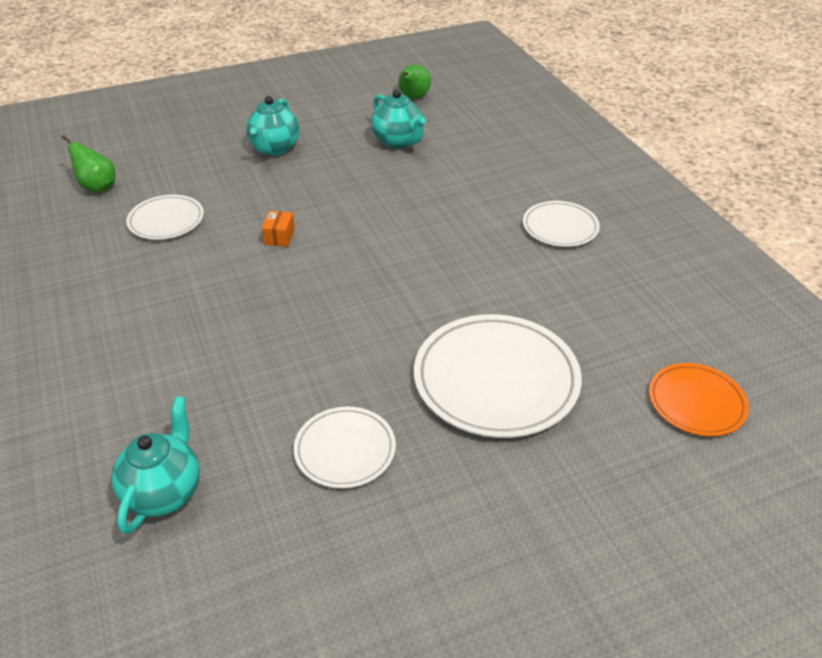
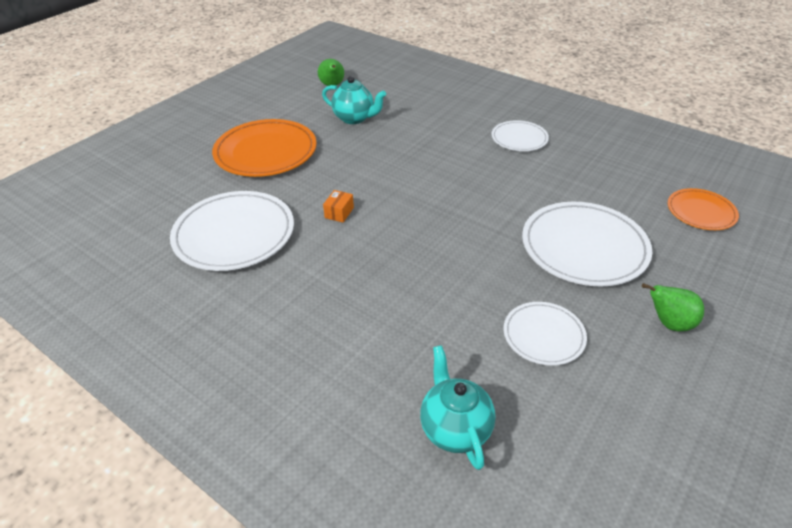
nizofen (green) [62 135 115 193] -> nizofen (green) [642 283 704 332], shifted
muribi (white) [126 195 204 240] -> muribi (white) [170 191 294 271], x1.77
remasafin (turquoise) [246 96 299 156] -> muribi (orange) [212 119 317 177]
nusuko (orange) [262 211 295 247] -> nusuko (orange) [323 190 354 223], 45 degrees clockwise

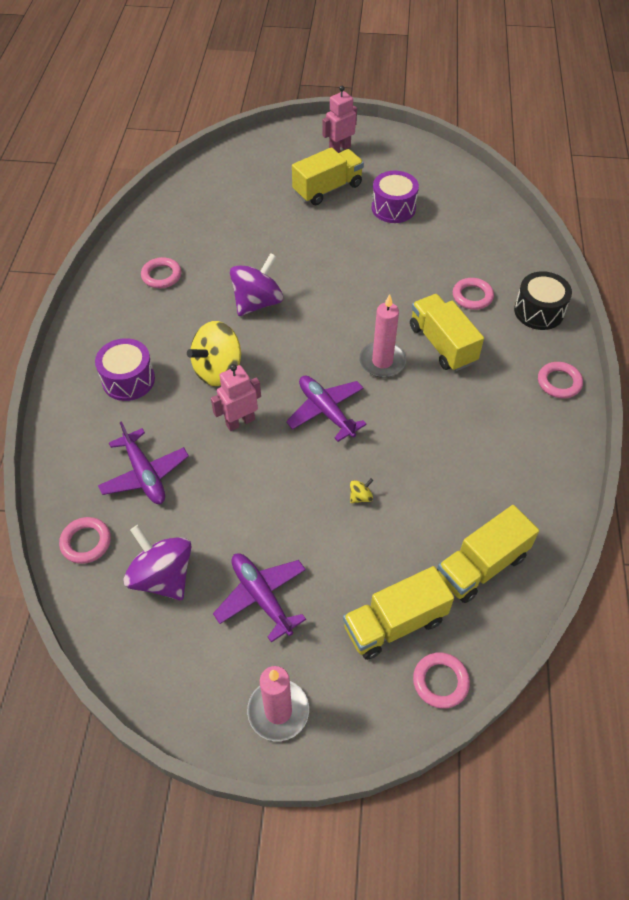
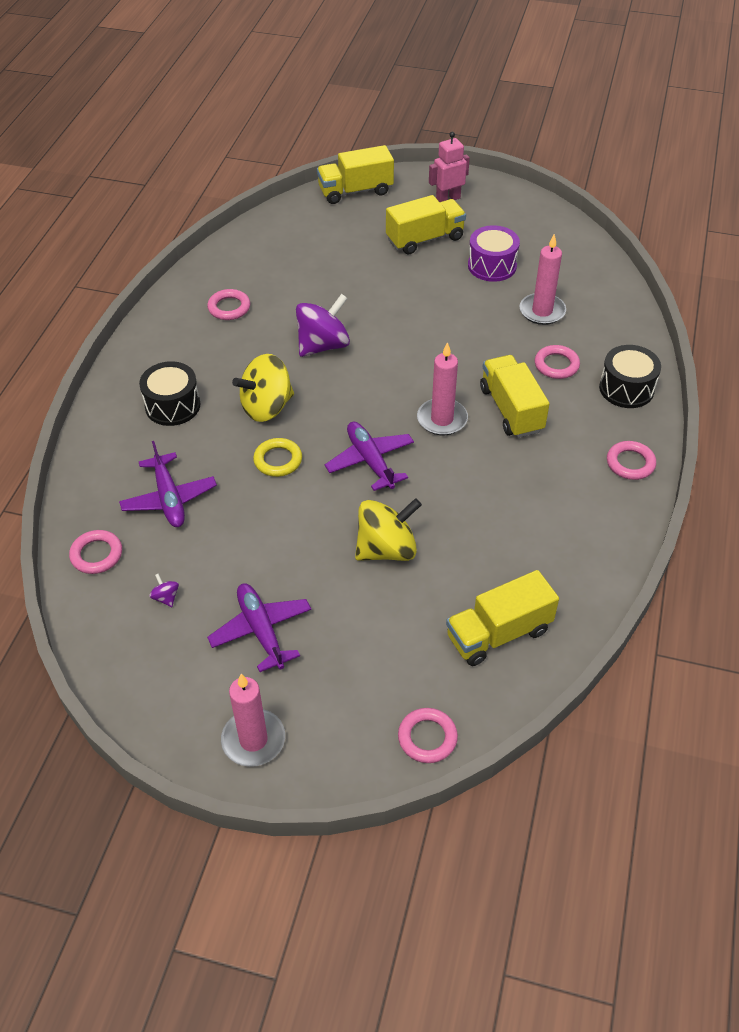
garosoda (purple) [95 338 155 401] -> garosoda (black) [139 361 201 426]
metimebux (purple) [123 525 191 600] -> metimebux (purple) [149 573 179 607], x0.40
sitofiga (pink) [211 364 261 431] -> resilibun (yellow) [253 438 302 477]
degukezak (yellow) [343 566 454 660] -> degukezak (yellow) [317 145 394 204], shifted
metimebux (yellow) [350 479 373 503] -> metimebux (yellow) [355 498 422 561], x2.48
none -> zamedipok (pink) [520 234 566 325]

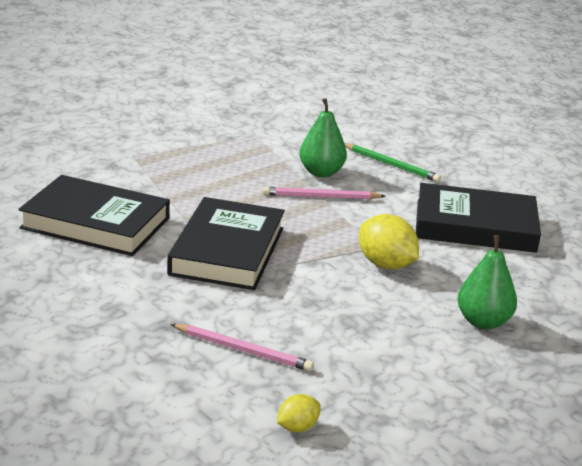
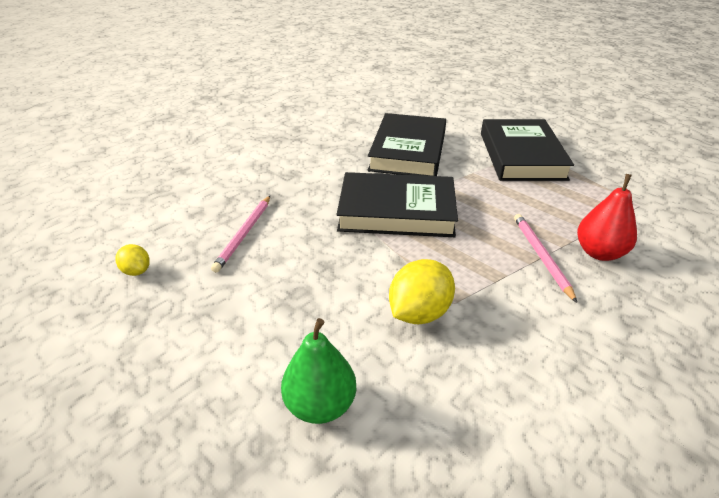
nizofen (green) [299 98 347 177] -> nizofen (red) [577 174 637 261]
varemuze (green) [344 143 441 182] -> none
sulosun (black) [416 183 541 253] -> sulosun (black) [481 119 574 181], shifted

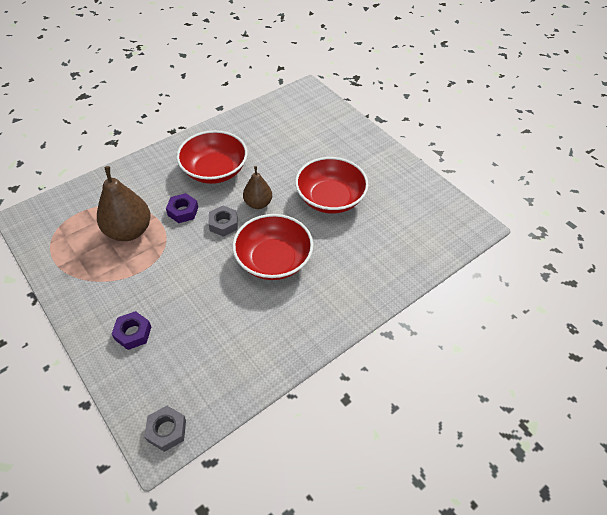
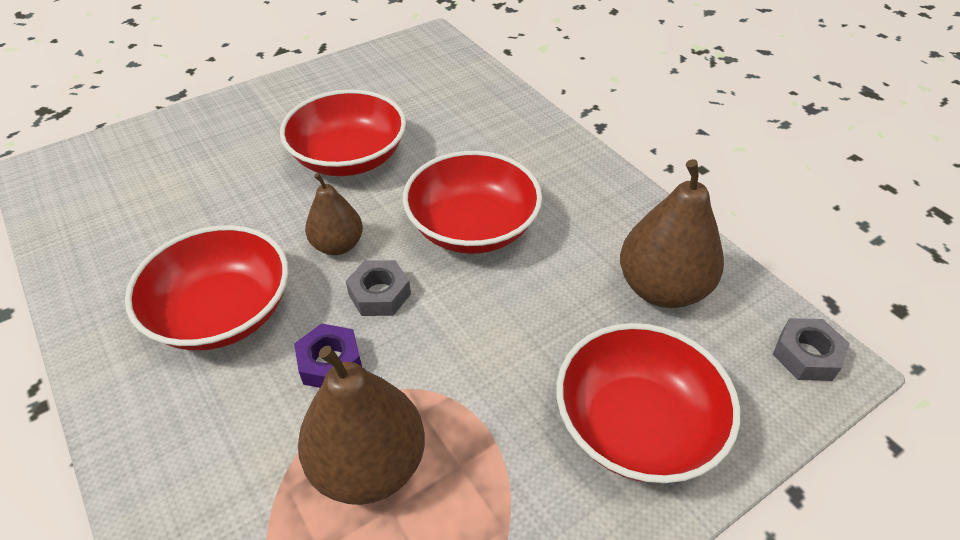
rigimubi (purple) [112 311 151 350] -> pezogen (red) [556 323 740 483]
none -> nizofen (brown) [620 159 724 308]

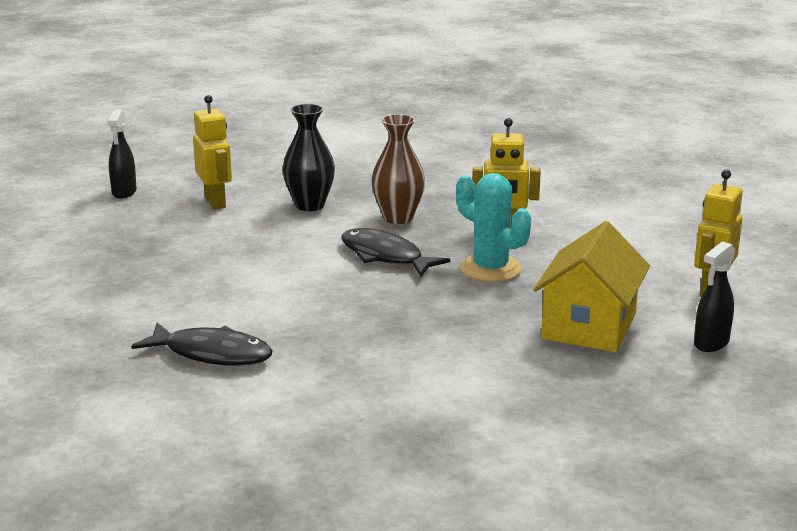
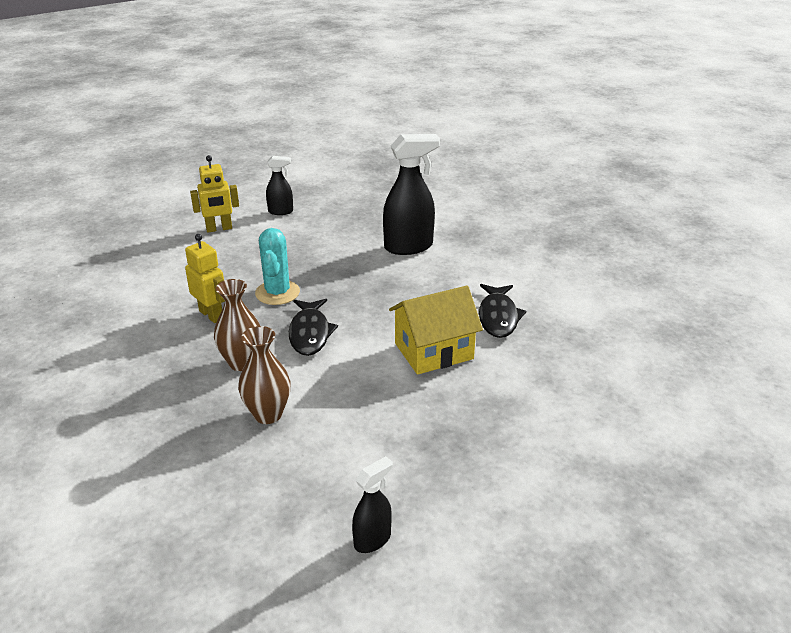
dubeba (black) [131 323 273 366] -> dubeba (black) [479 284 526 338], 150 degrees counterclockwise
sitofiga (yellow) [193 95 232 209] -> none
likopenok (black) [282 104 335 211] -> likopenok (brown) [238 326 290 424]
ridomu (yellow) [533 221 650 352] -> ridomu (yellow) [389 286 483 375], shifted
none -> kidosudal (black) [383 134 440 255]

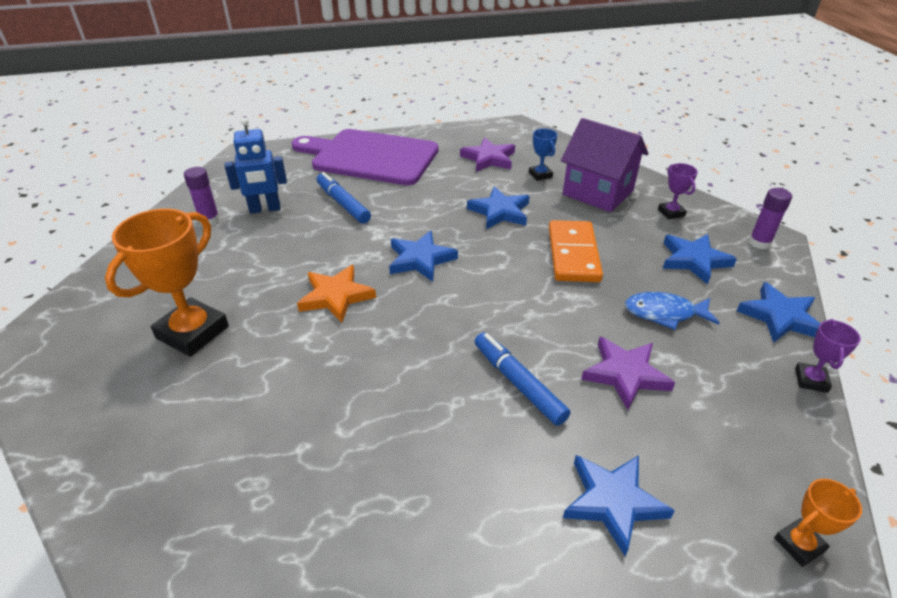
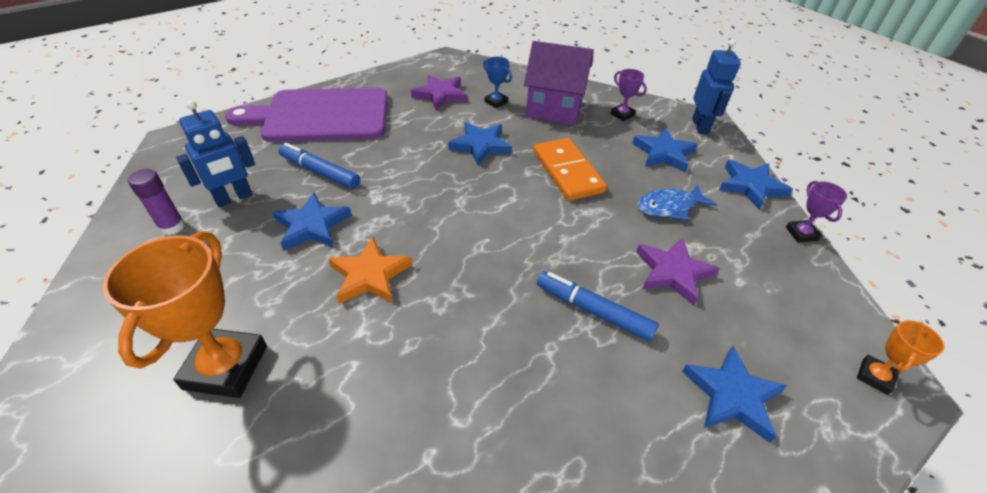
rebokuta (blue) [389 231 458 282] -> rebokuta (blue) [272 192 352 251], shifted
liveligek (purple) [749 188 792 249] -> sitofiga (blue) [692 39 741 134]

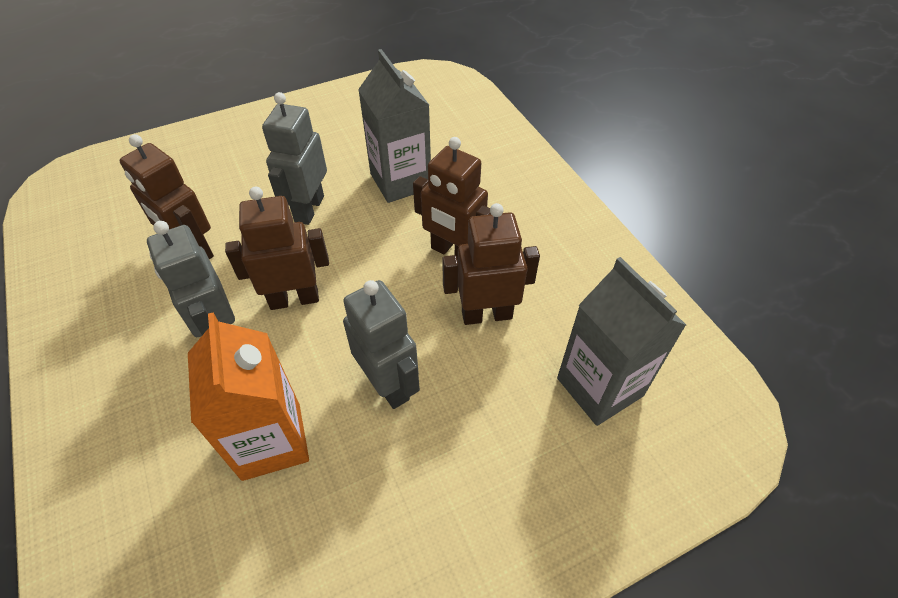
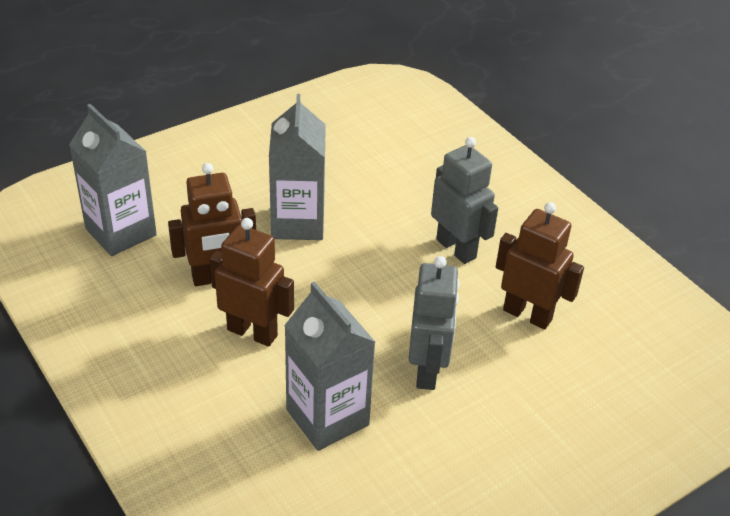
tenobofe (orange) [188 313 309 481] -> none
sitofiga (brown) [225 187 329 310] -> none
sitofiga (grey) [343 280 420 409] -> tenobofe (grey) [269 94 326 240]

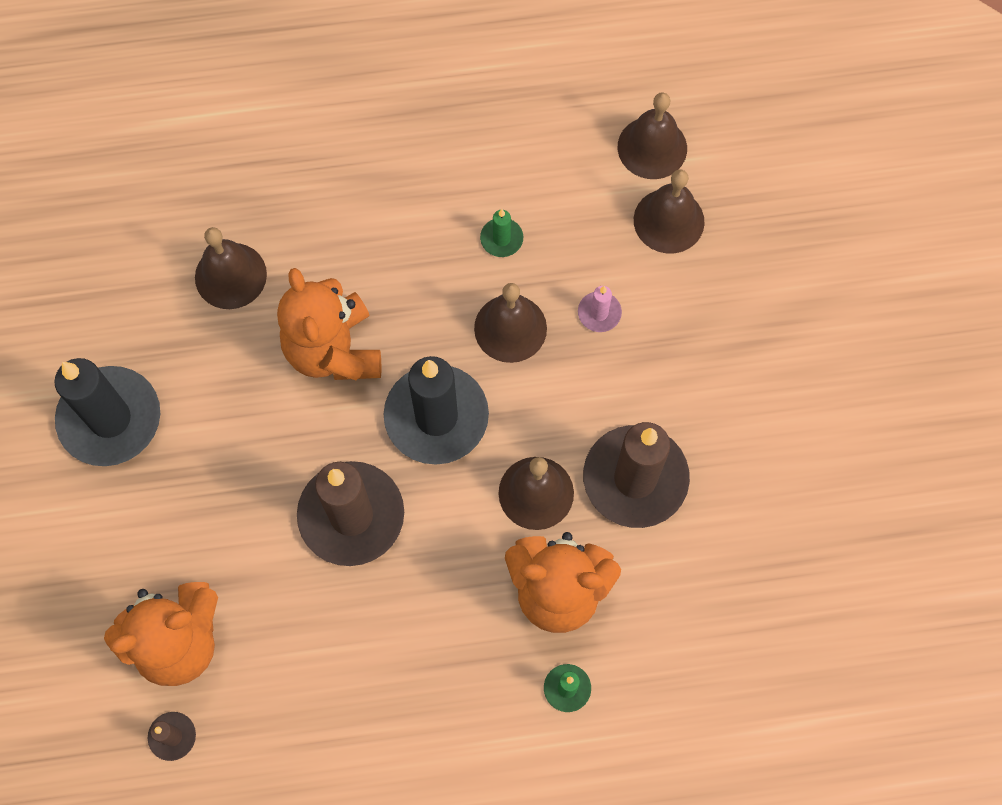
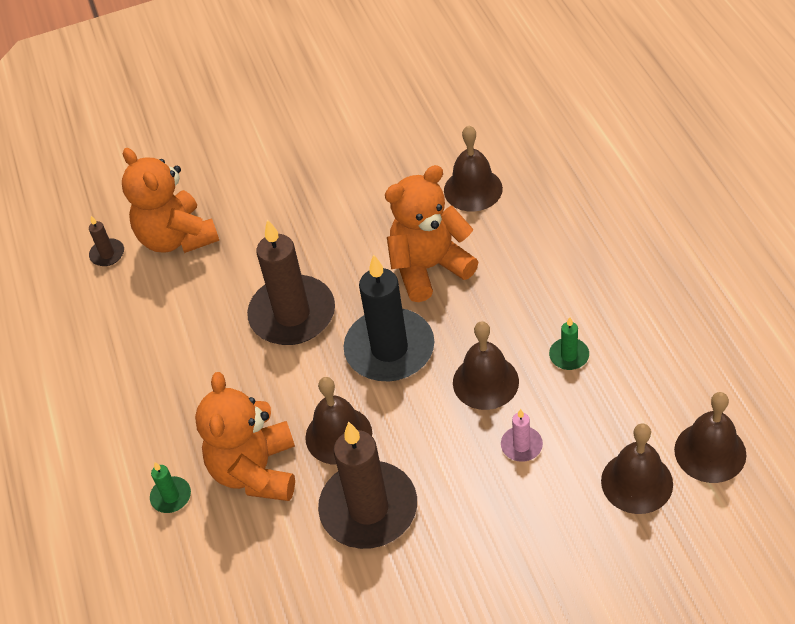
zamedipok (black) [54 358 160 466] -> none

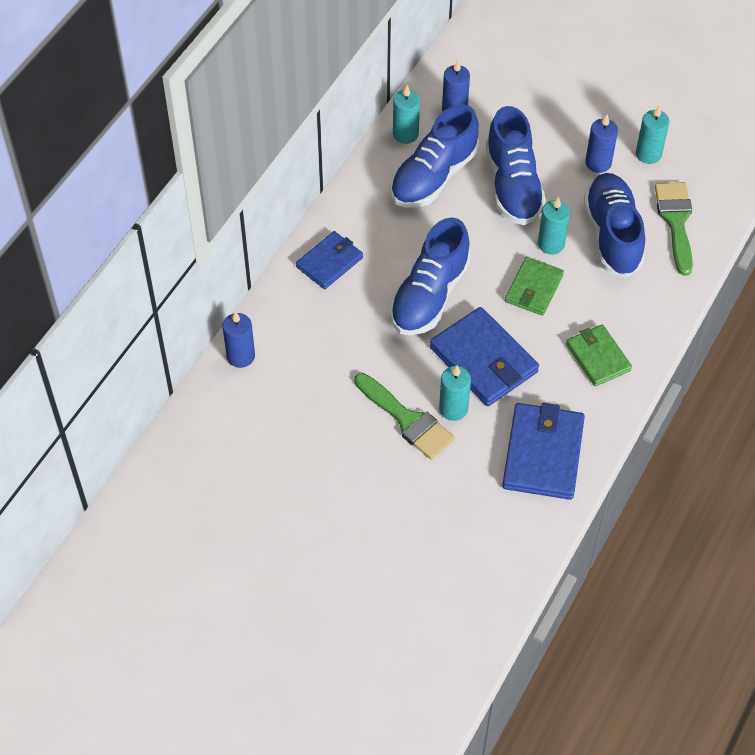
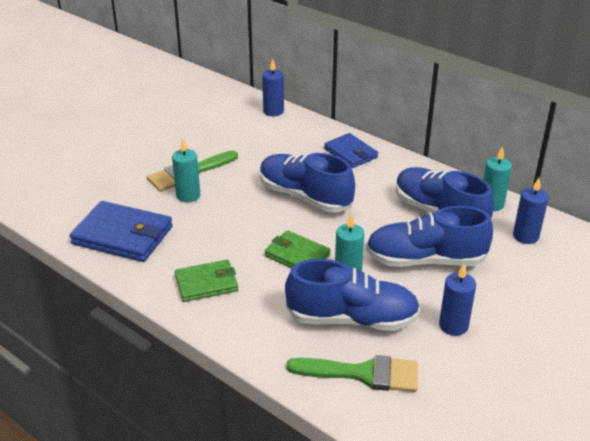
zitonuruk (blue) [430 307 539 406] -> none
zamedipok (turquoise) [636 105 669 164] -> none

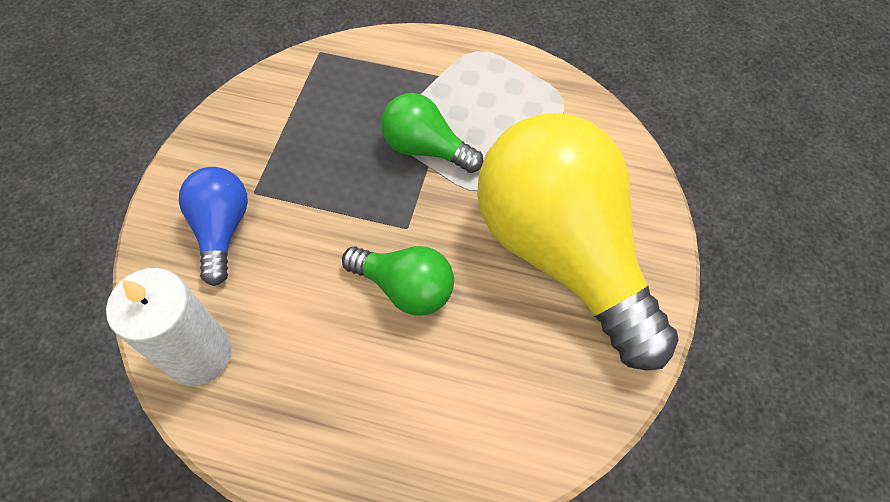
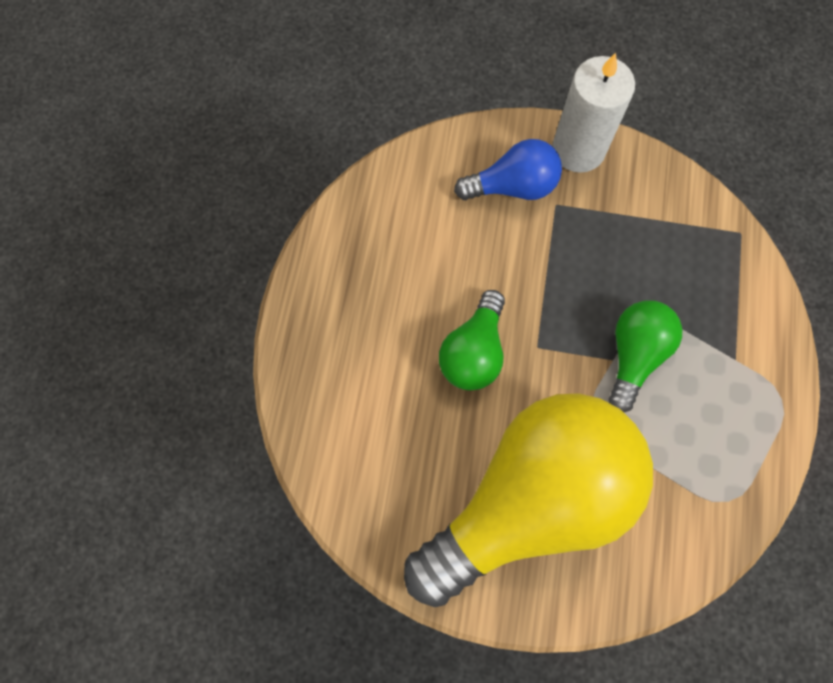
zamedipok (white) [106 268 232 386] -> zamedipok (white) [552 53 635 173], shifted

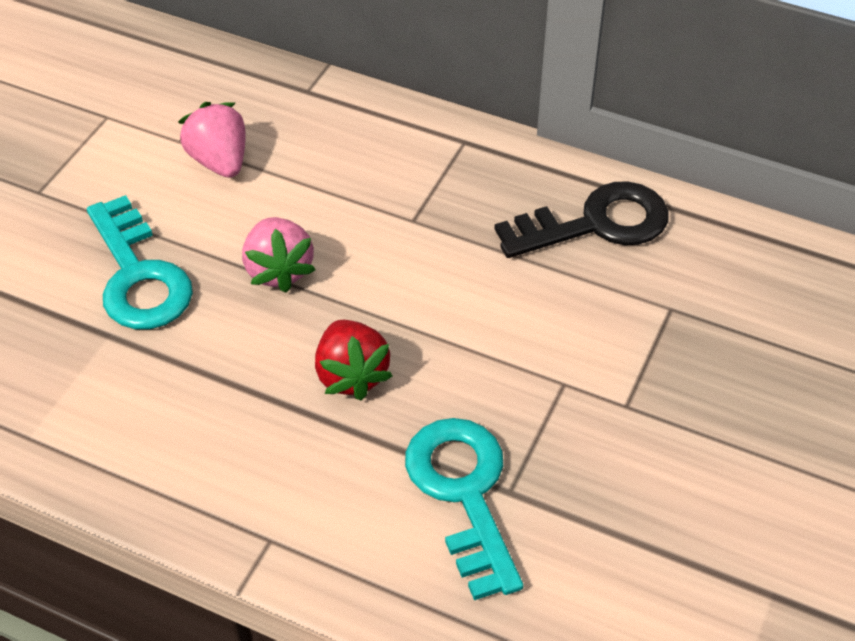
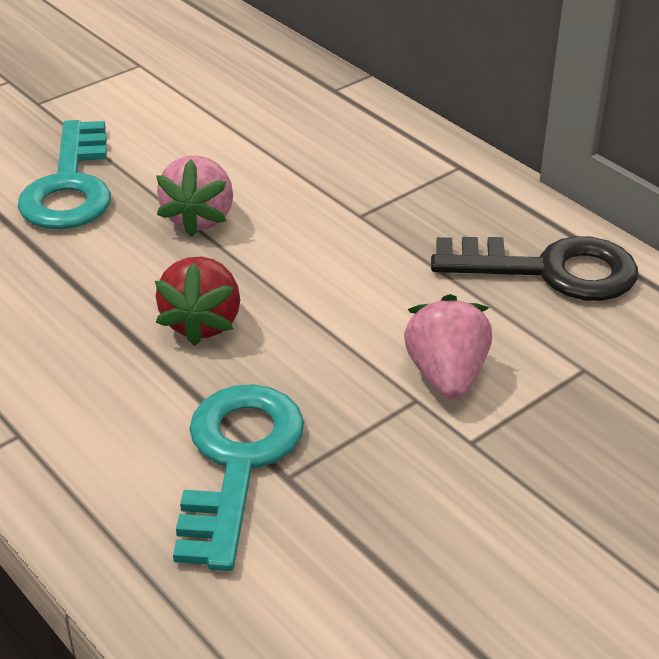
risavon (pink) [178 102 246 178] -> risavon (pink) [404 294 492 399], shifted

